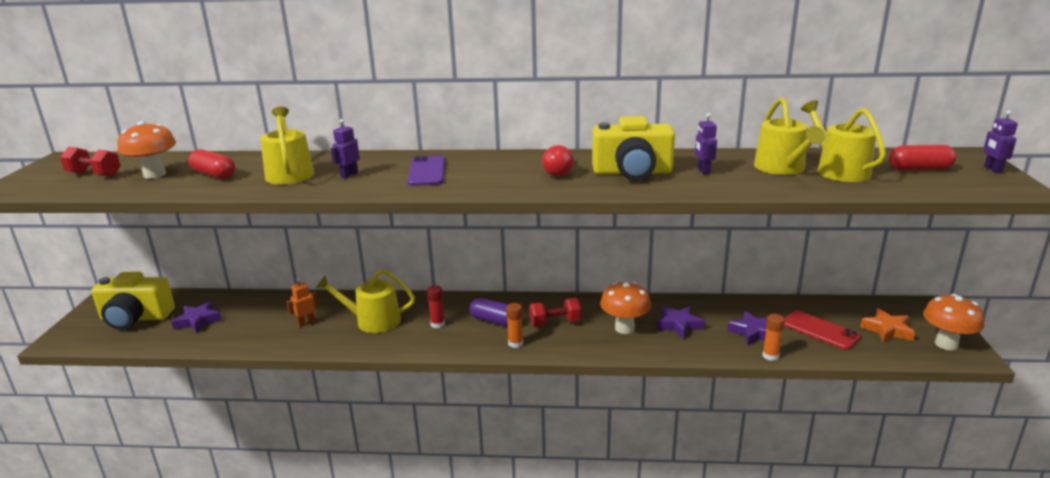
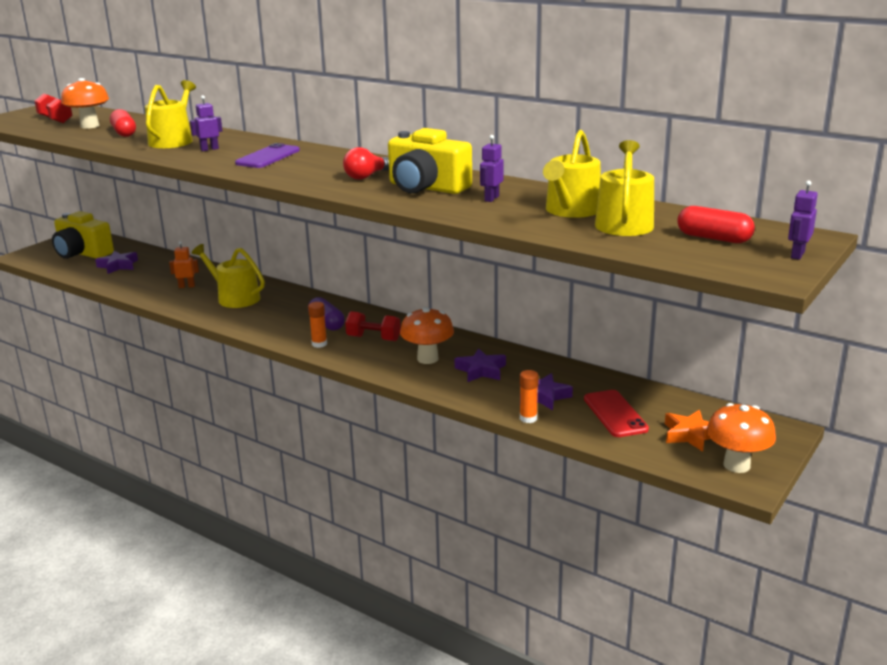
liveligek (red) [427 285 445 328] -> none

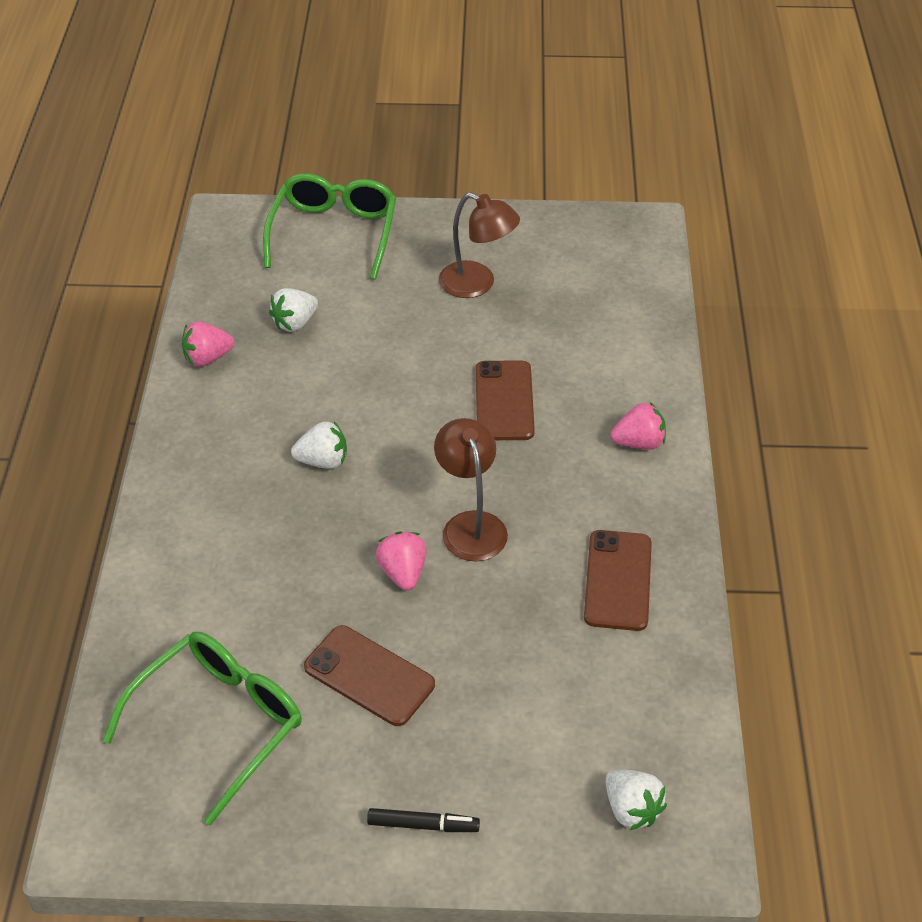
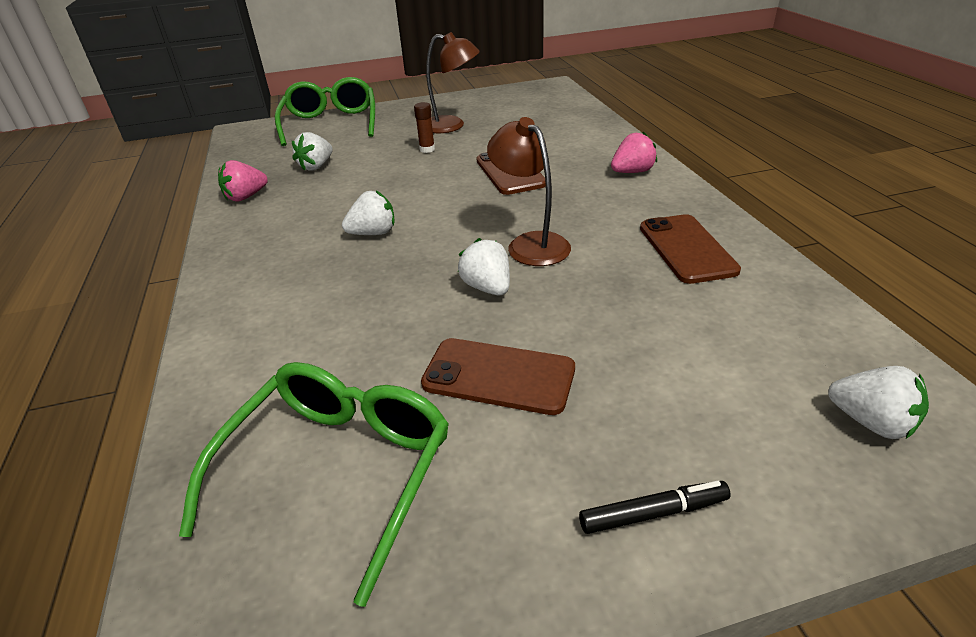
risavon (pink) [376 531 427 591] -> risavon (white) [458 238 510 295]
none -> liveligek (brown) [414 102 435 153]

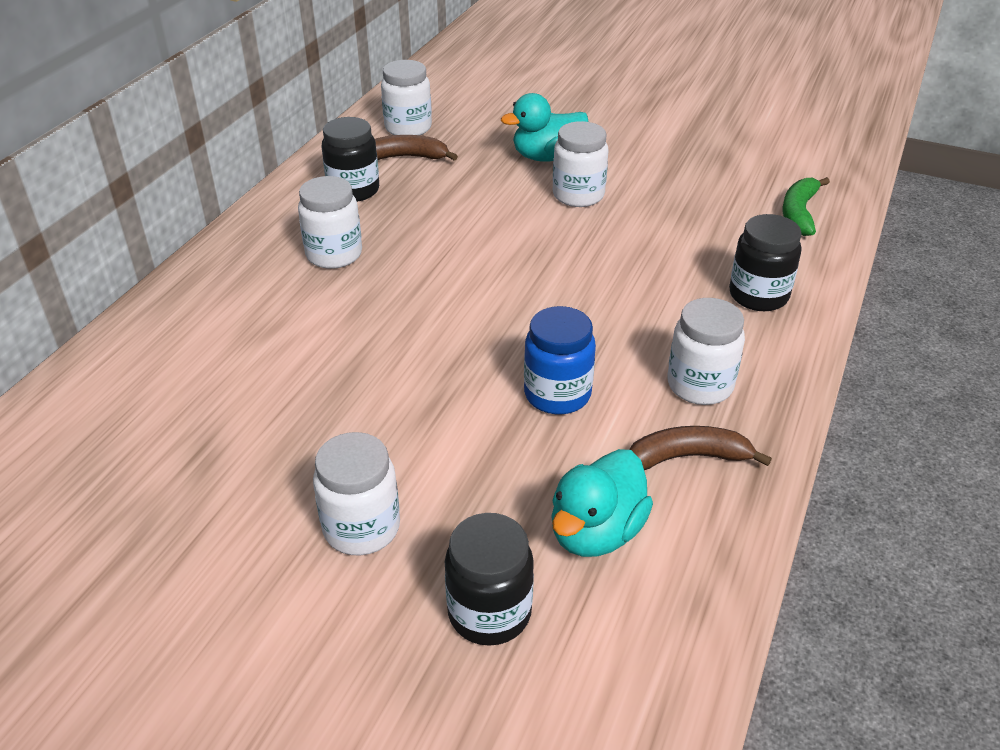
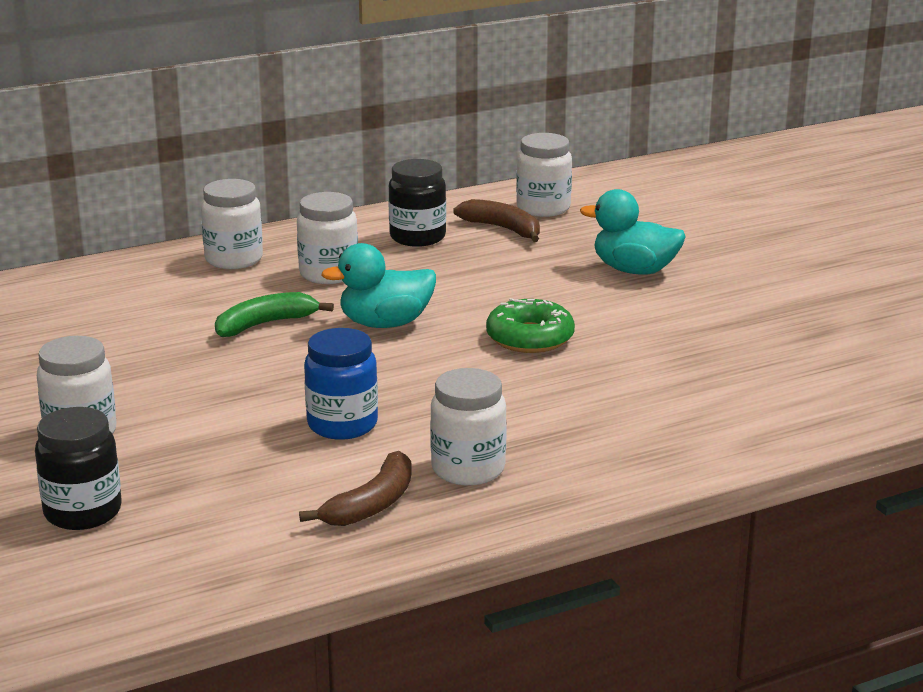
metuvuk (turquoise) [551 449 653 557] -> metuvuk (turquoise) [321 243 436 328], shifted
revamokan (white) [553 121 608 207] -> revamokan (white) [201 179 263 269], shifted
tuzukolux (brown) [629 426 772 470] -> tuzukolux (brown) [299 451 412 526], 90 degrees clockwise
revamokan (black) [729 214 802 311] -> none
tuzukolux (green) [783 177 830 236] -> tuzukolux (green) [215 292 334 337], shifted
none -> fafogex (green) [486 298 575 353]

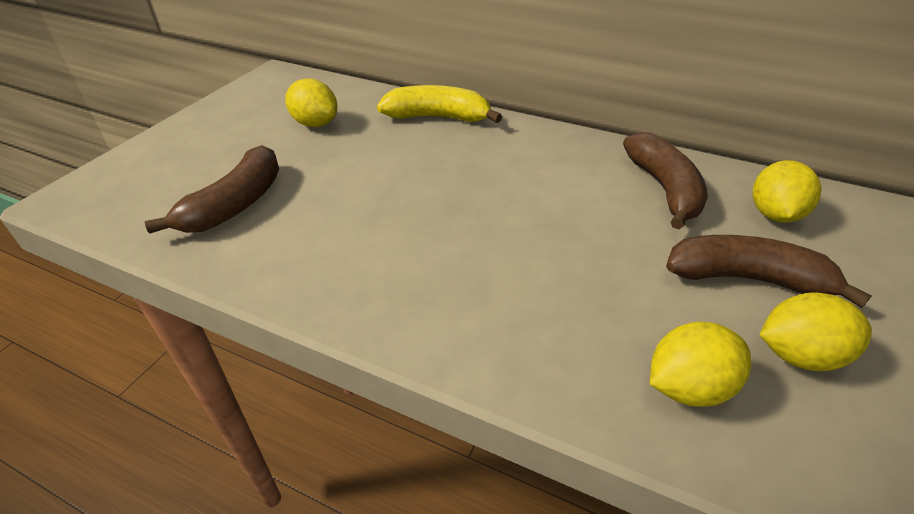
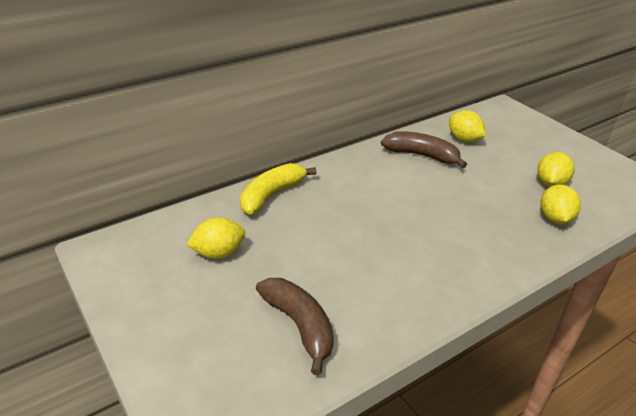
tuzukolux (brown) [666 235 872 308] -> none

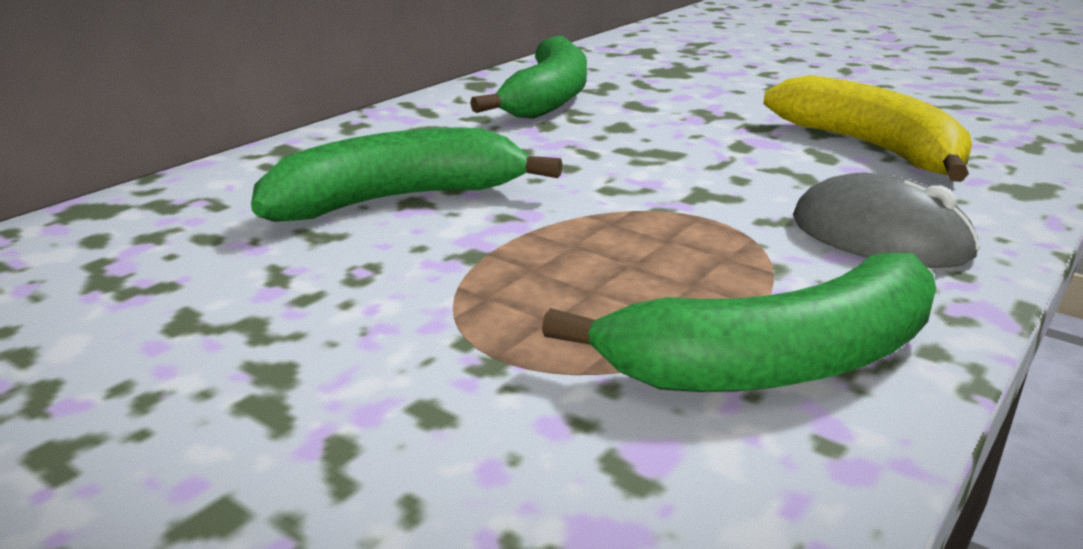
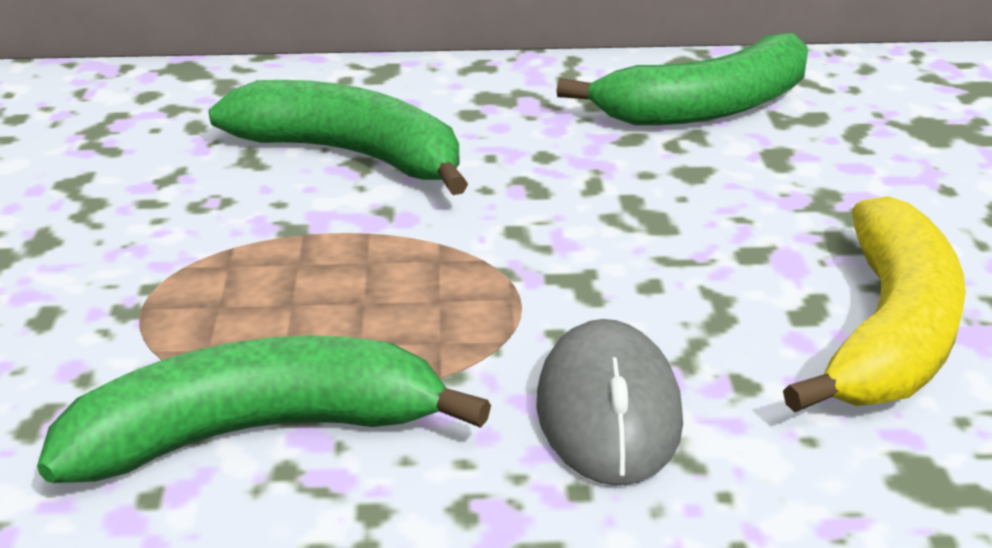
tuzukolux (green) [542 253 936 392] -> tuzukolux (green) [37 335 491 483], 135 degrees clockwise

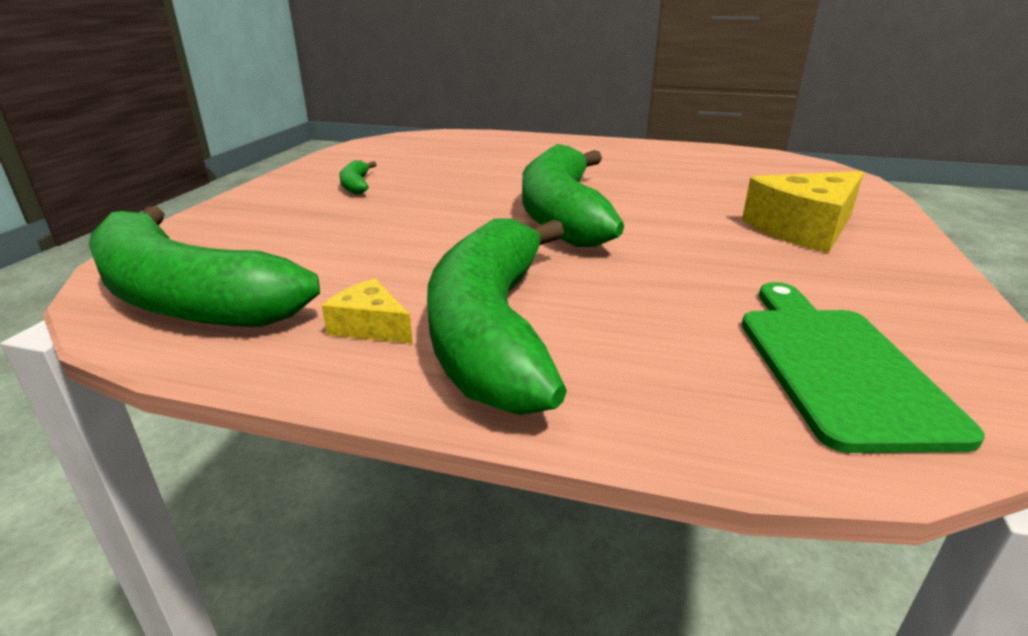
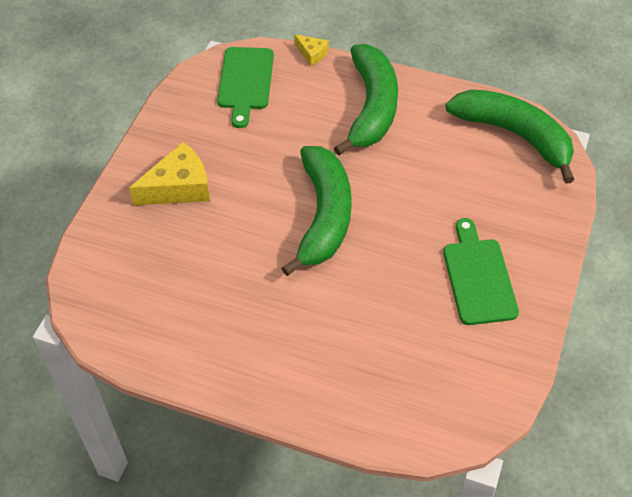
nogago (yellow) [322 279 413 344] -> nogago (yellow) [294 35 328 66], shifted
tuzukolux (green) [339 160 377 195] -> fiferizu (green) [443 218 519 325]

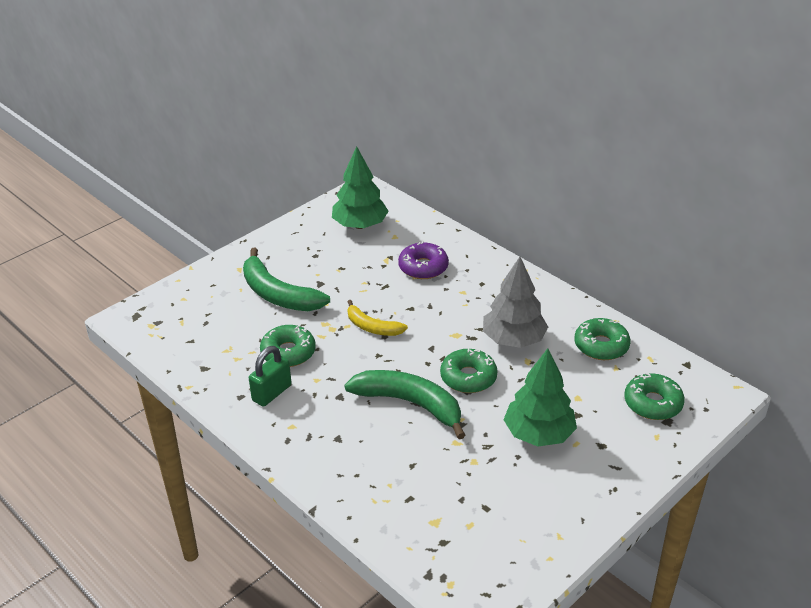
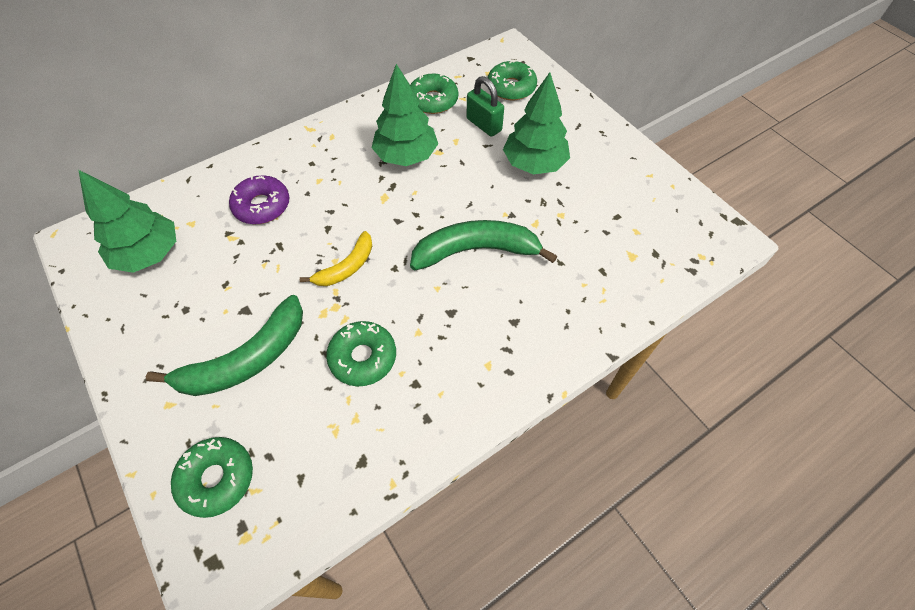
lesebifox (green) [249 346 292 407] -> lesebifox (green) [467 76 504 137], shifted
tuzukolux (green) [344 370 465 439] -> tuzukolux (green) [410 220 557 270], 45 degrees clockwise
fafogex (green) [440 349 498 393] -> fafogex (green) [171 437 253 518], shifted
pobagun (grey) [483 257 548 348] -> pobagun (green) [371 64 438 166]

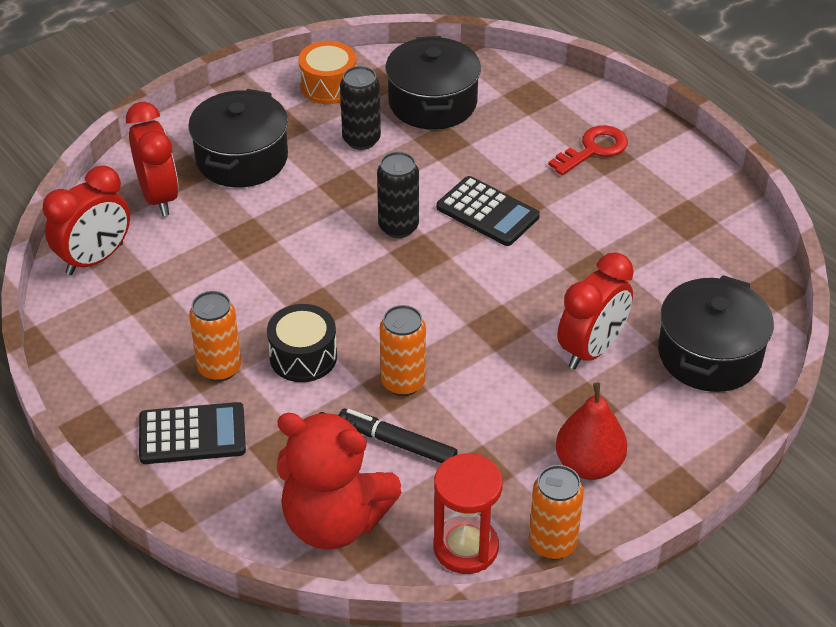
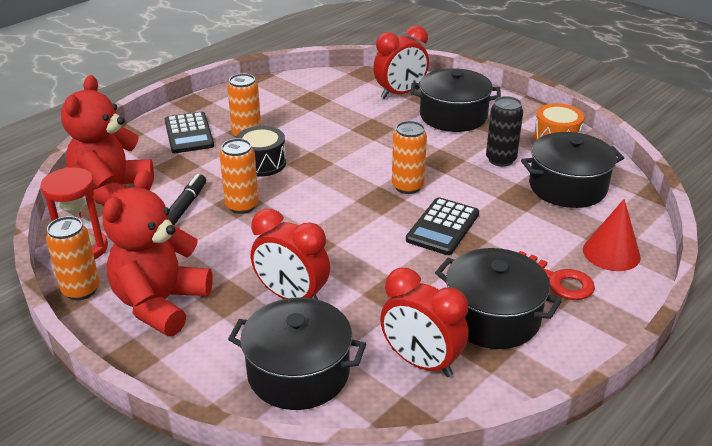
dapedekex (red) [43 165 130 275] -> dapedekex (red) [380 268 468 377], shifted
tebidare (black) [377 152 419 238] -> tebidare (orange) [392 121 427 194]
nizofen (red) [556 382 627 480] -> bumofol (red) [103 170 213 336]
none -> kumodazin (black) [435 248 562 349]
none -> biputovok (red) [583 199 641 271]

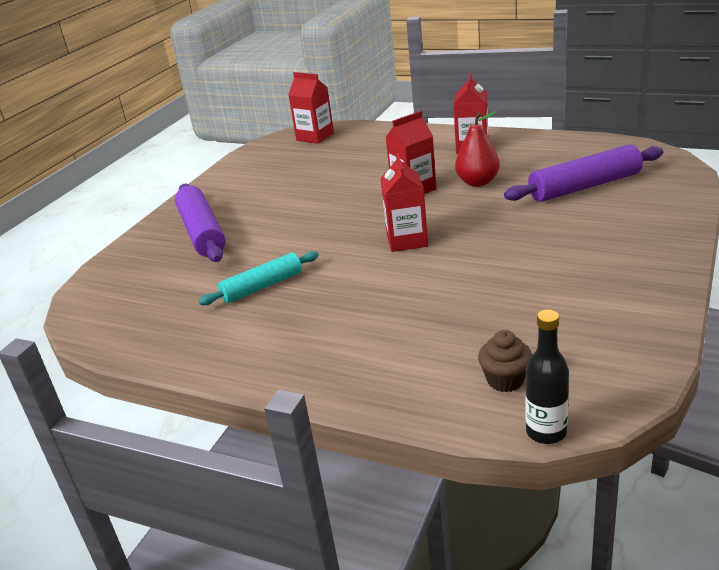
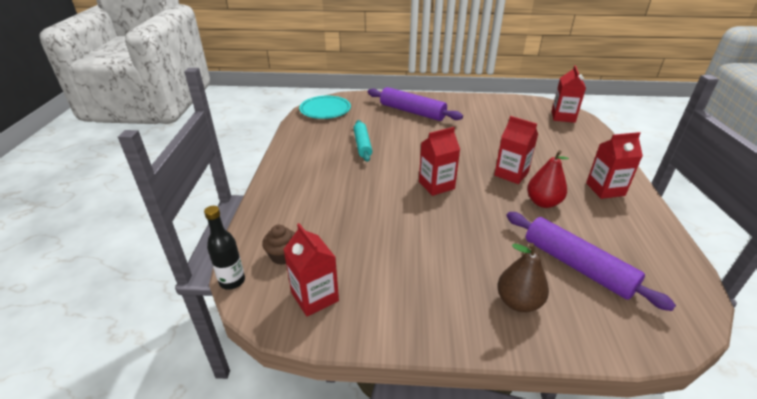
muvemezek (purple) [175 184 226 262] -> muvemezek (purple) [368 87 463 121], 75 degrees clockwise
muvemezek (turquoise) [199 251 319 305] -> muvemezek (turquoise) [353 120 372 162], 45 degrees clockwise
none -> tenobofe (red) [283 223 339 317]
none -> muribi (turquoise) [299 96 351 119]
none -> nizofen (brown) [497 243 549 312]

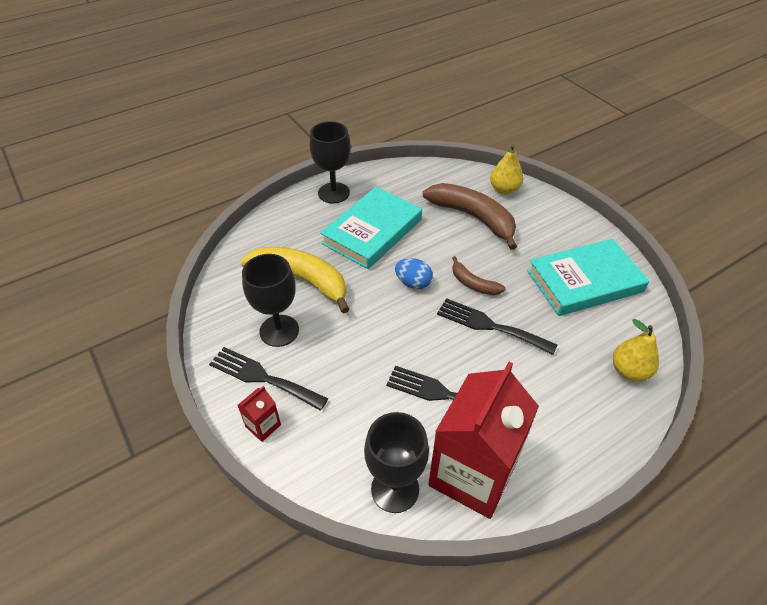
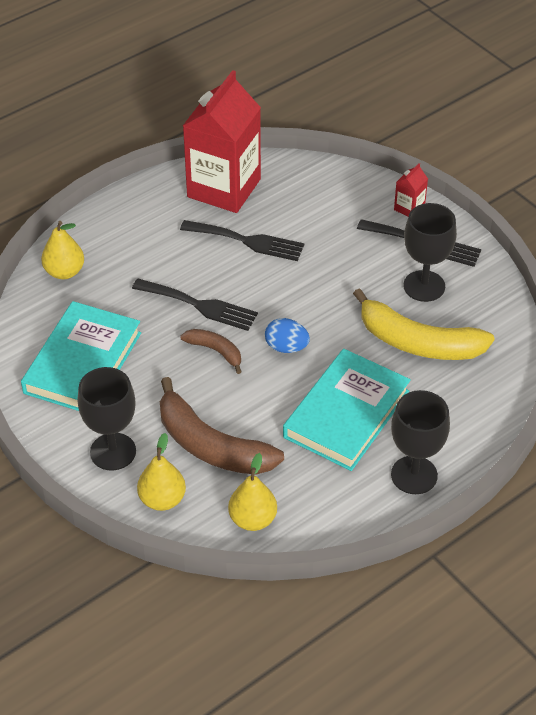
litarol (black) [364 412 429 513] -> litarol (black) [77 367 136 470], shifted
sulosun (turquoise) [527 239 650 316] -> sulosun (turquoise) [21 301 141 411], 45 degrees counterclockwise
none -> nizofen (yellow) [228 453 277 531]

